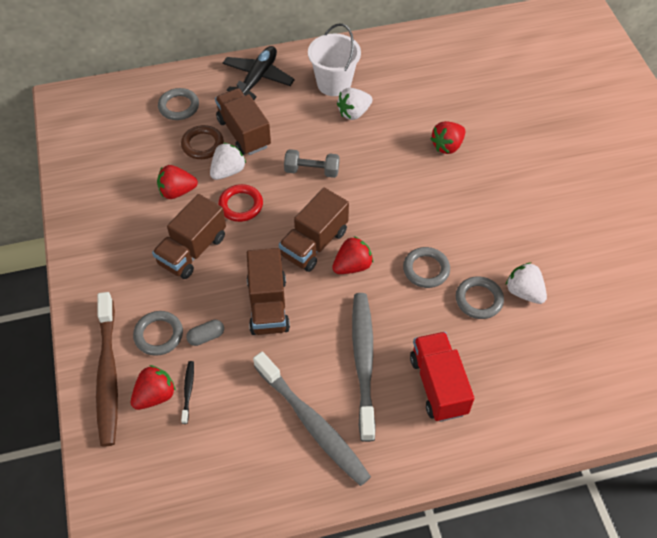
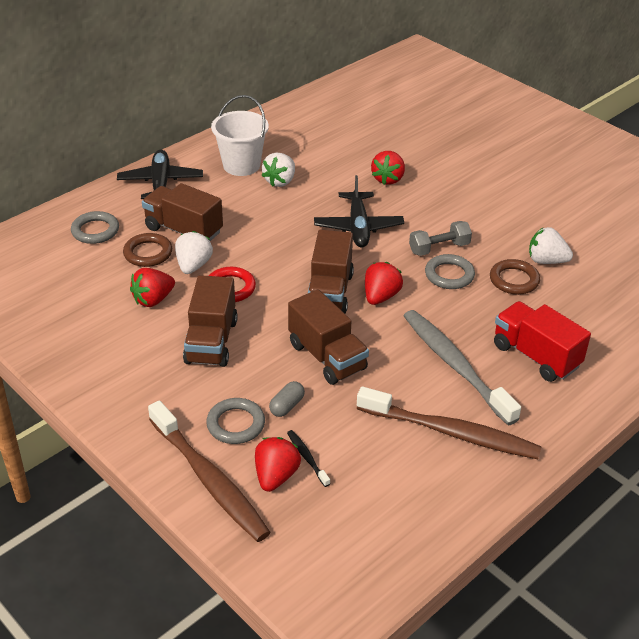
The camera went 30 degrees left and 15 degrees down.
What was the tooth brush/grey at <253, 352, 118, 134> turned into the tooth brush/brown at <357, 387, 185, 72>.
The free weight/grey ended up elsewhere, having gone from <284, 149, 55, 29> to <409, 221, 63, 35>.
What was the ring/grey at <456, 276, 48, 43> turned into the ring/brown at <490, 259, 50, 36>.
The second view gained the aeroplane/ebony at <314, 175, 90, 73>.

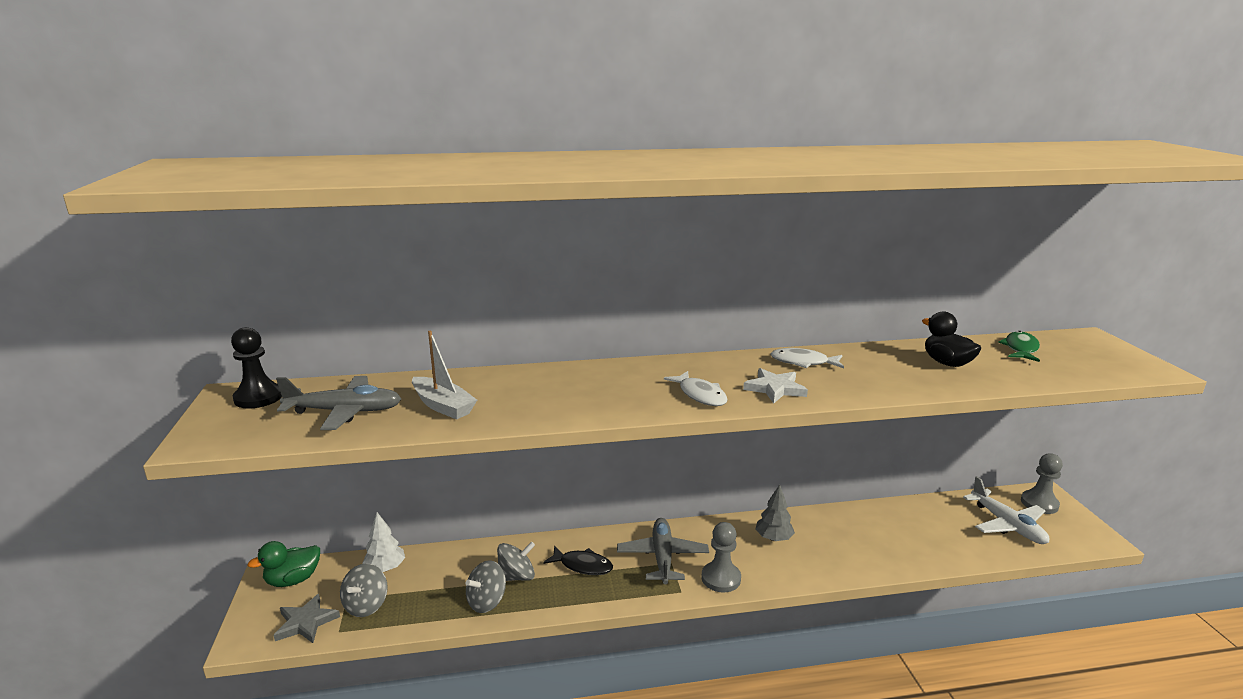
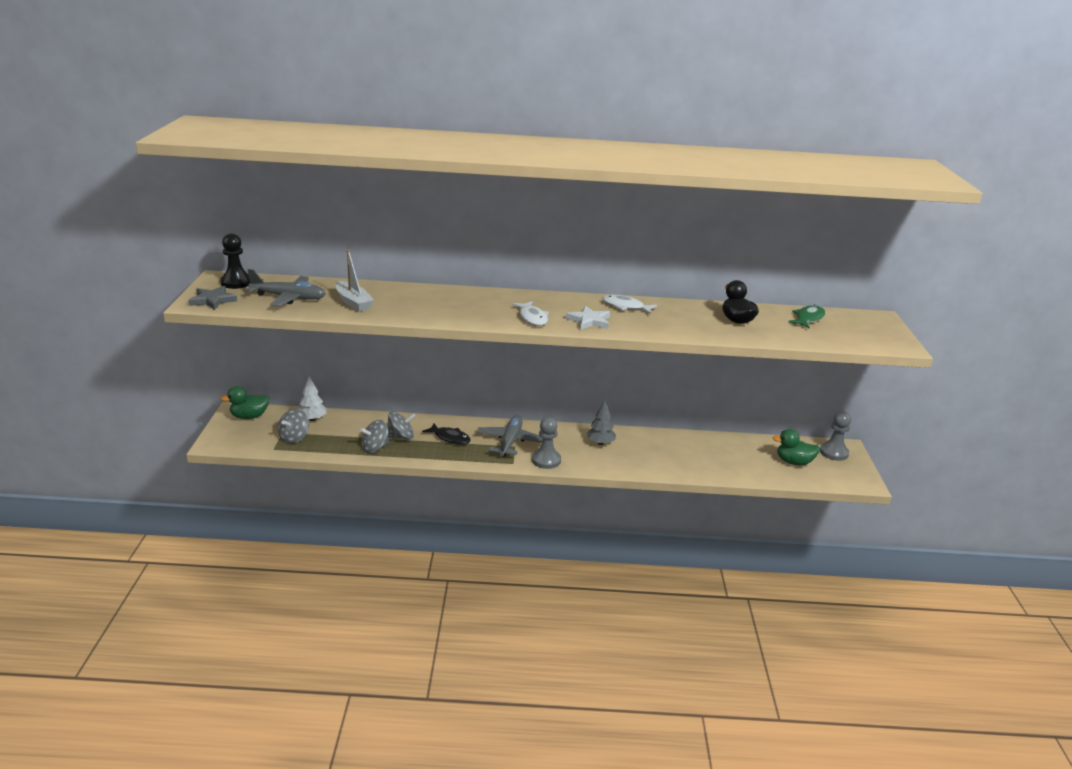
The camera went 10 degrees right and 5 degrees up.
The star shape/grey ended up elsewhere, having gone from <274, 594, 66, 49> to <188, 286, 49, 24>.
Where the aeroplane/white stood at <963, 476, 86, 68>, the toy duck/emerald came to stand at <773, 429, 47, 36>.

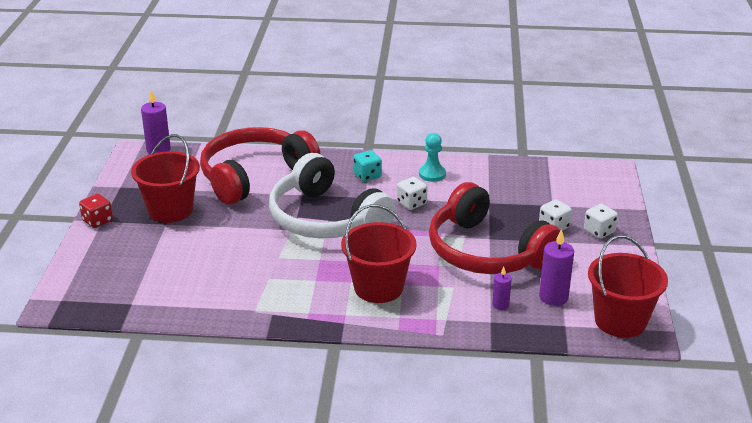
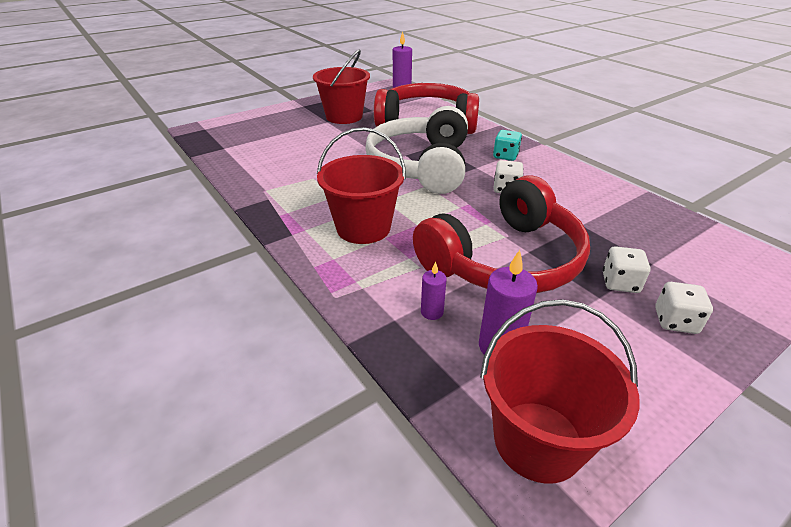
The camera went 50 degrees right and 5 degrees up.
The second view lost the die/scarlet at <79, 194, 34, 34>.
The second view lost the chess pawn/aqua at <419, 133, 27, 49>.
The headset/scarlet at <429, 182, 132, 92> ended up facing another way, 135 degrees counterclockwise from before.

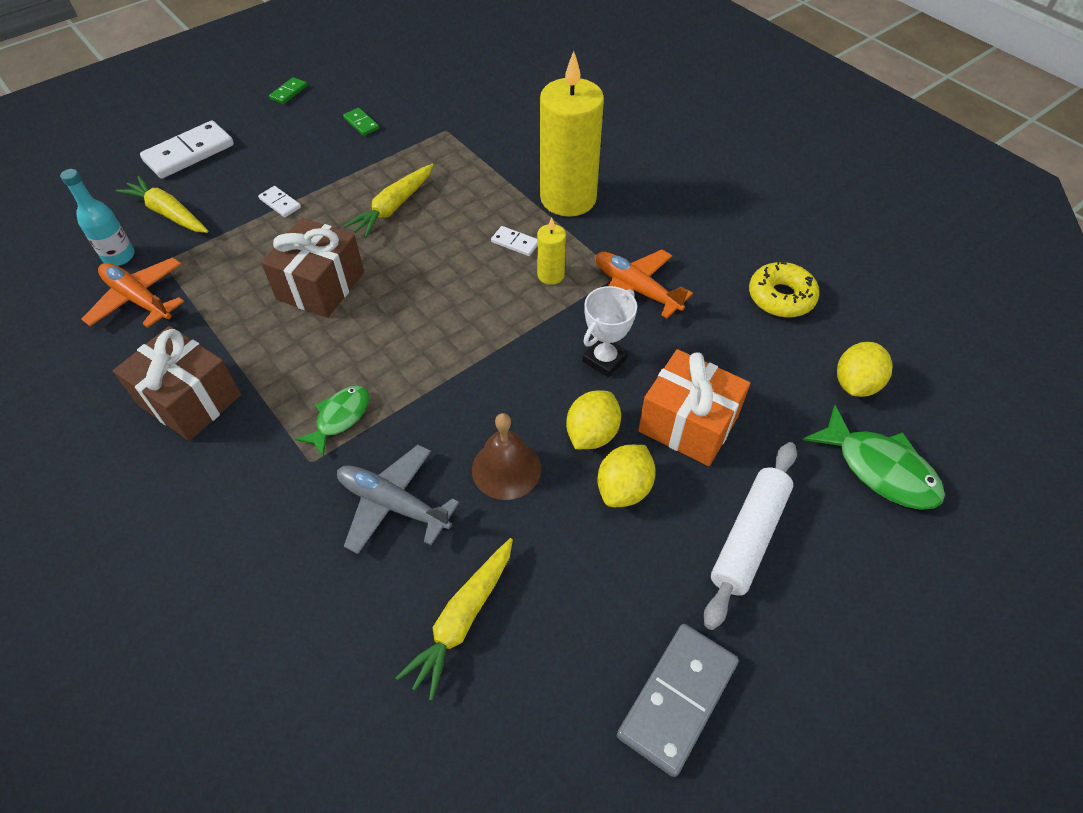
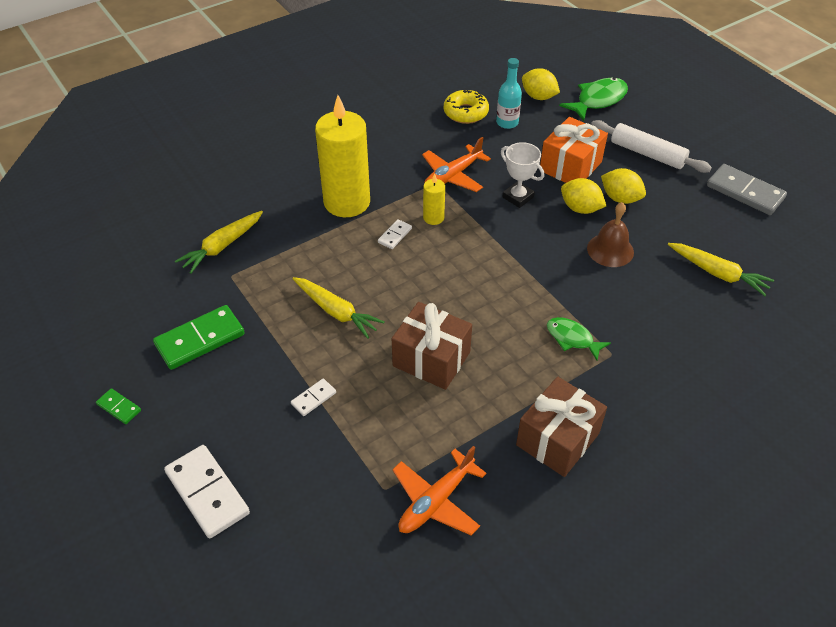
The camera went 85 degrees left and 5 degrees down.
The bottle/aqua ended up elsewhere, having gone from <60, 169, 75, 97> to <496, 58, 26, 71>.
The carrot/yellow ended up elsewhere, having gone from <116, 176, 92, 57> to <175, 211, 88, 63>.
The second view lost the aeroplane/grey at <337, 445, 122, 109>.
The size of the domino tile/emerald at <343, 108, 36, 28> changed by a factor of 2.03.

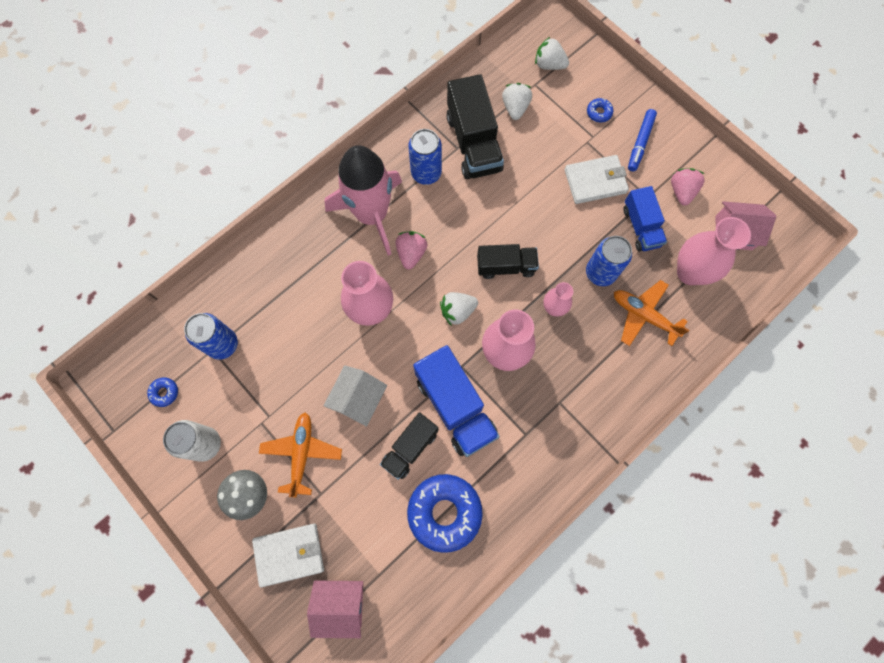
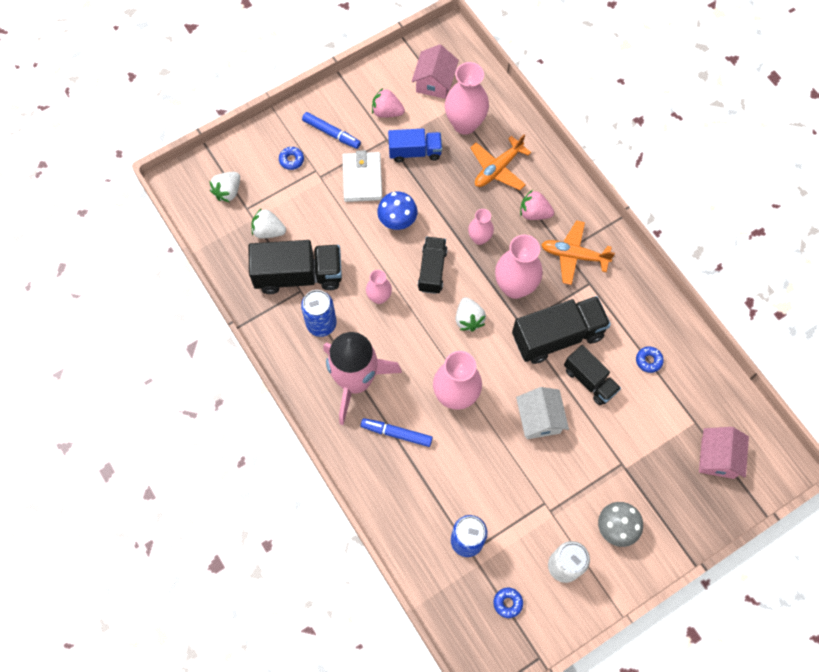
The camera went 80 degrees left and 5 degrees down.
The second view lost the card wallet/white at <252, 524, 72, 64>.
The aeroplane/bright orange ended up elsewhere, having gone from <259, 412, 83, 85> to <541, 220, 74, 65>.
The cottage/white at <324, 365, 63, 62> ended up facing another way, 45 degrees clockwise from before.
The berry/pink ended up elsewhere, having gone from <396, 231, 32, 38> to <520, 190, 34, 30>.
The size of the glazed donut/cobalt at <407, 474, 76, 79> changed by a factor of 0.42.
What was the toy truck/cobalt at <413, 345, 87, 112> turned into the toy truck/ebony at <512, 296, 99, 68>.
The second view lost the can/cobalt at <586, 236, 46, 50>.
The second view gained the felt pen/cobalt at <361, 418, 72, 29>.
The second view gained the flower vase/pink at <366, 270, 26, 34>.
The second view gained the toadstool/cobalt at <377, 192, 40, 38>.

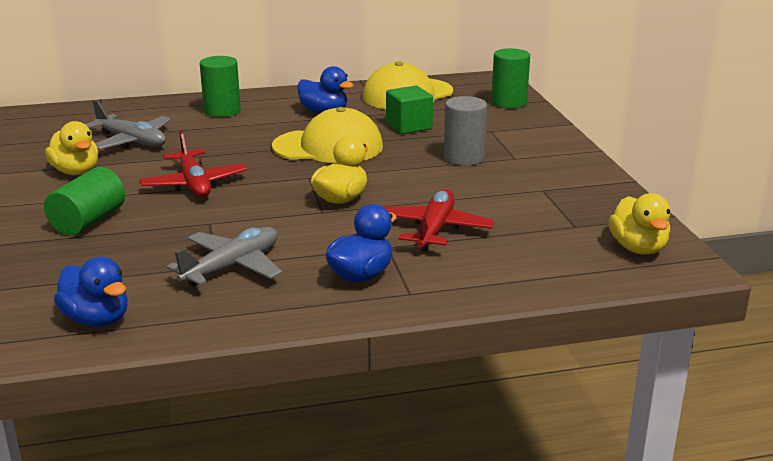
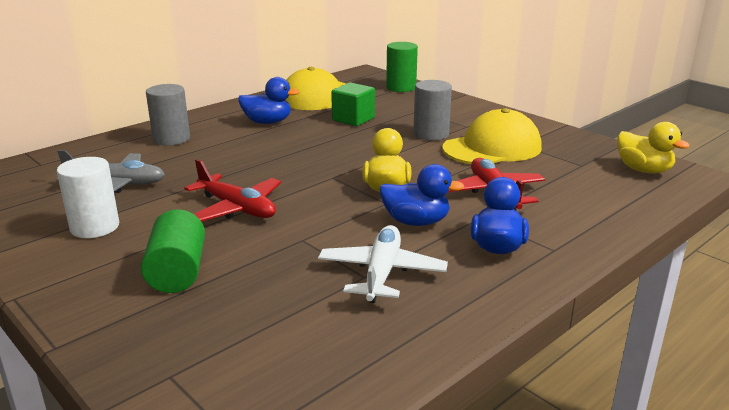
The camera went 30 degrees left and 0 degrees up.
Where the toy duck/yellow stood at <45, 121, 54, 54>, the cylinder shape/white came to stand at <57, 157, 62, 81>.
The toy duck/cobalt ended up elsewhere, having gone from <54, 257, 74, 70> to <379, 164, 86, 62>.
What was the aeroplane/grey at <167, 227, 115, 60> turned into the aeroplane/white at <318, 225, 130, 78>.
What was the cylinder shape/emerald at <200, 56, 41, 61> turned into the cylinder shape/grey at <146, 84, 44, 62>.
The baseball cap/yellow ended up elsewhere, having gone from <272, 107, 111, 56> to <442, 108, 100, 56>.

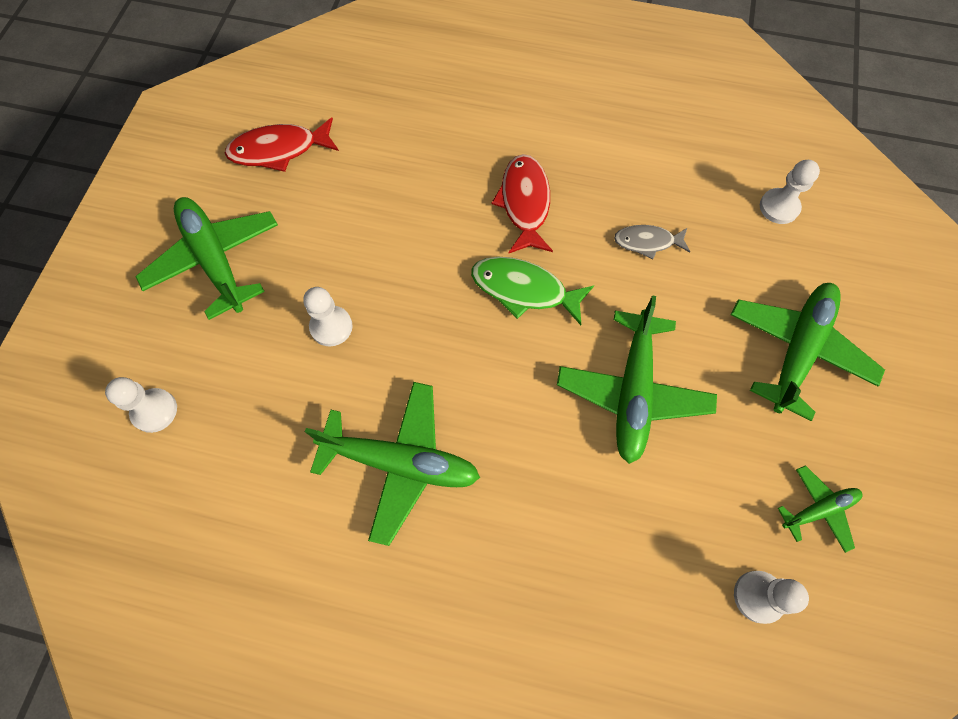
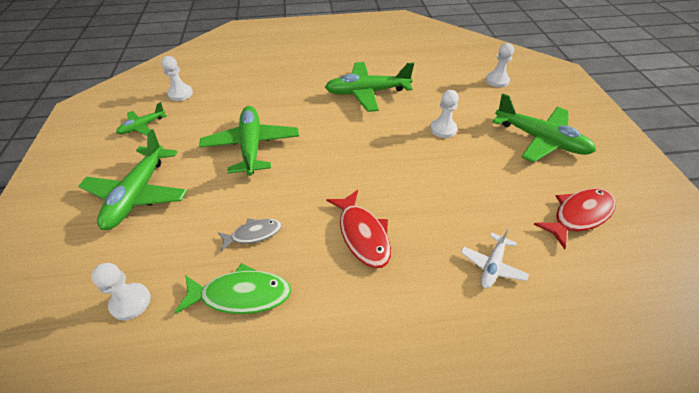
The camera went 160 degrees right and 20 degrees down.
The fish figure/emerald ended up elsewhere, having gone from <471, 257, 123, 68> to <174, 263, 118, 51>.
The second view gained the aeroplane/white at <460, 228, 69, 60>.

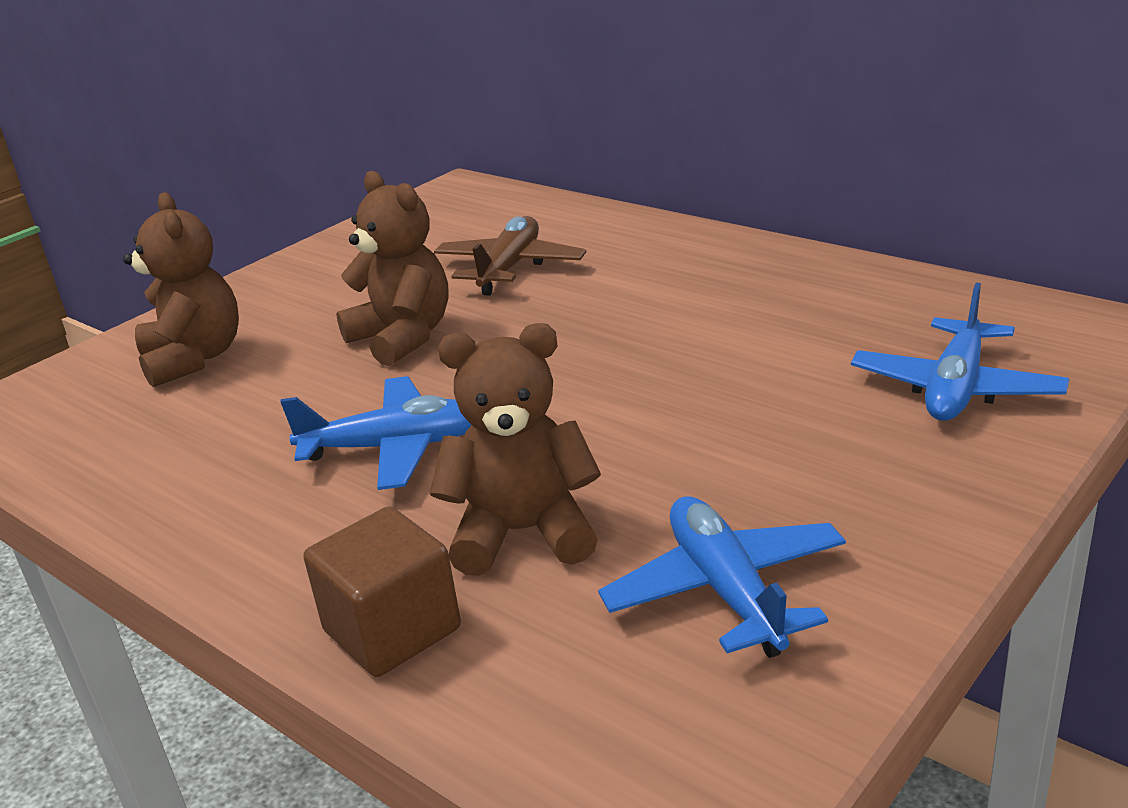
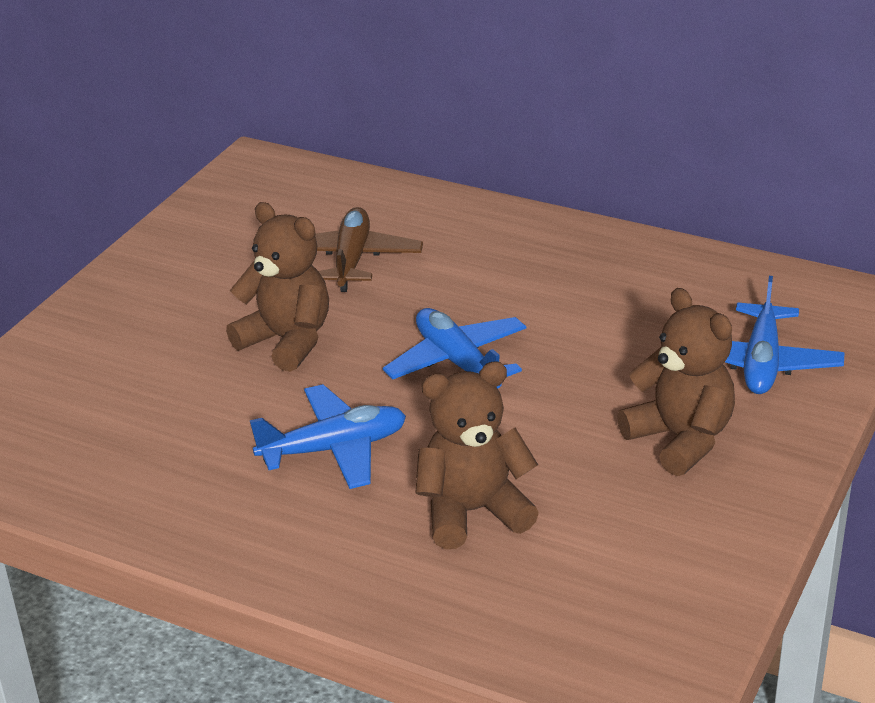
The camera went 15 degrees left and 5 degrees up.
The stuffed bear/brown ended up elsewhere, having gone from <123, 192, 116, 195> to <617, 288, 118, 188>.
The second view lost the solid cube/brown at <303, 506, 158, 171>.
The aeroplane/cobalt ended up elsewhere, having gone from <598, 496, 248, 162> to <383, 308, 143, 81>.

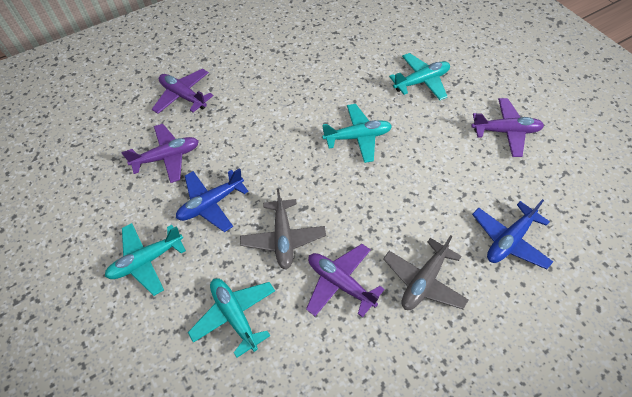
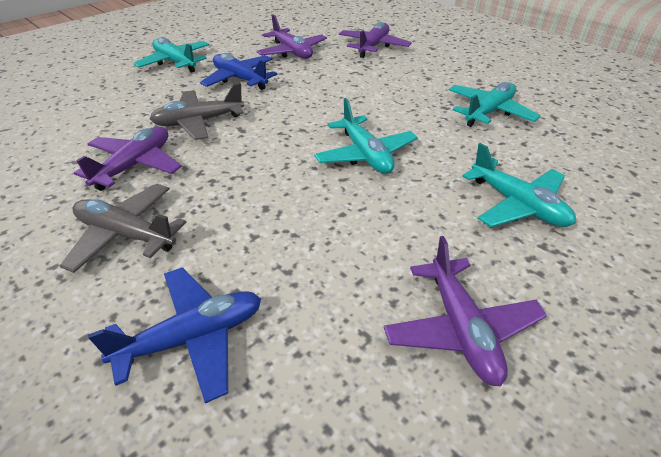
The camera went 75 degrees right and 15 degrees down.
The aeroplane/aqua ended up elsewhere, having gone from <188, 278, 87, 80> to <449, 82, 92, 45>.
The aeroplane/cobalt at <472, 199, 81, 70> ended up facing another way, 120 degrees clockwise from before.

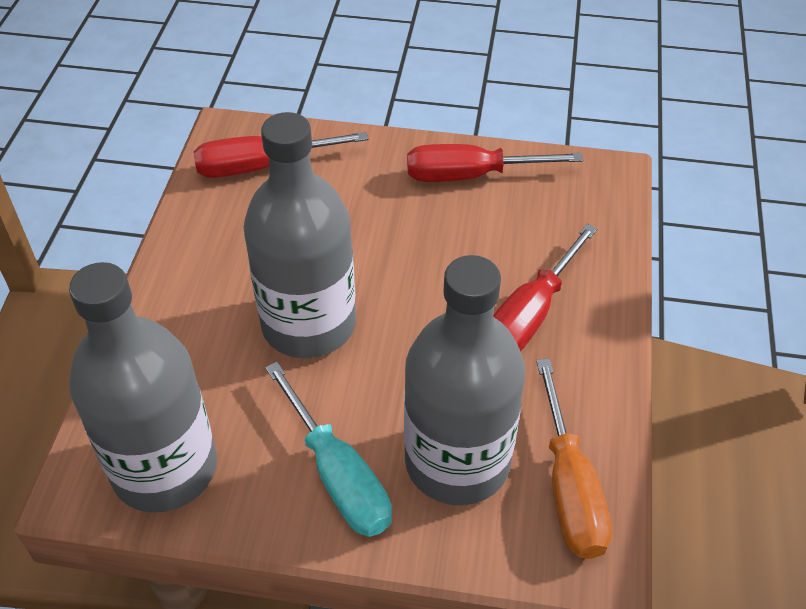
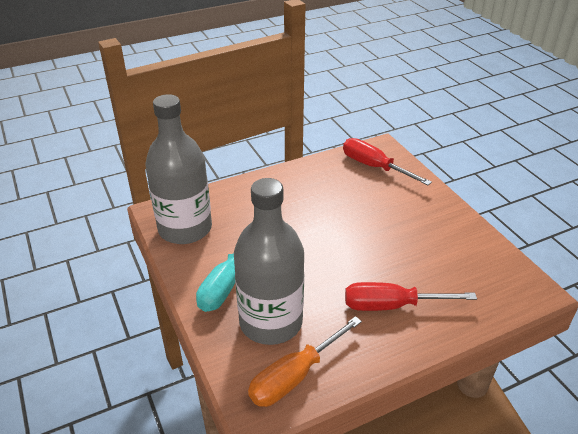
The camera went 55 degrees right and 10 degrees down.
The second view lost the bottle/grey at <243, 112, 113, 246>.
The second view lost the screwdriver/scarlet at <407, 144, 176, 38>.

